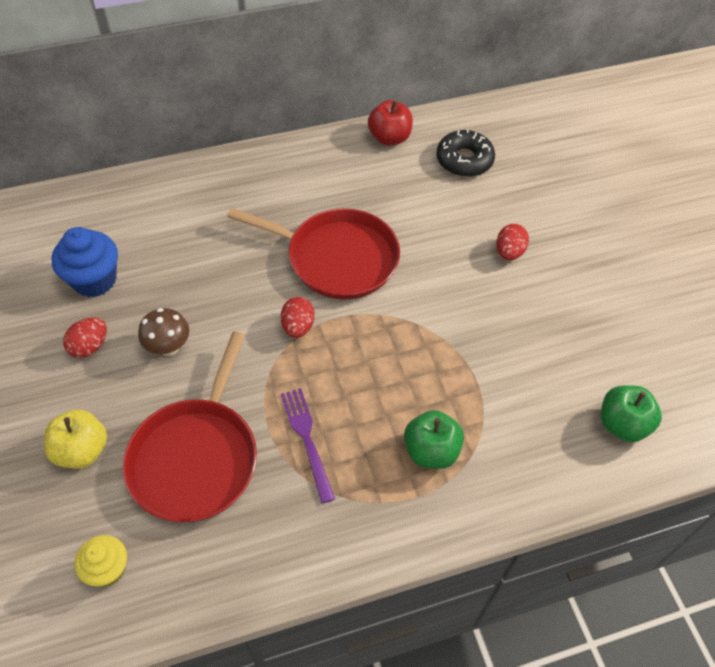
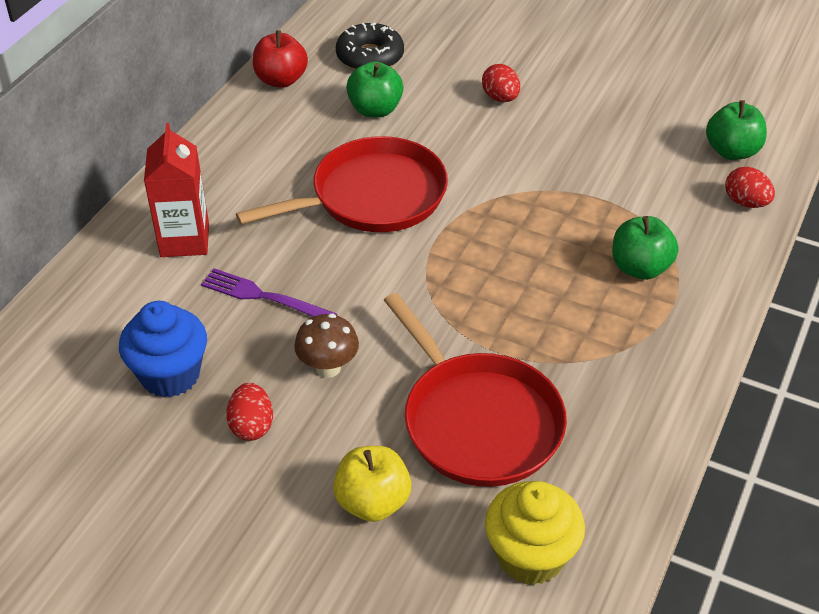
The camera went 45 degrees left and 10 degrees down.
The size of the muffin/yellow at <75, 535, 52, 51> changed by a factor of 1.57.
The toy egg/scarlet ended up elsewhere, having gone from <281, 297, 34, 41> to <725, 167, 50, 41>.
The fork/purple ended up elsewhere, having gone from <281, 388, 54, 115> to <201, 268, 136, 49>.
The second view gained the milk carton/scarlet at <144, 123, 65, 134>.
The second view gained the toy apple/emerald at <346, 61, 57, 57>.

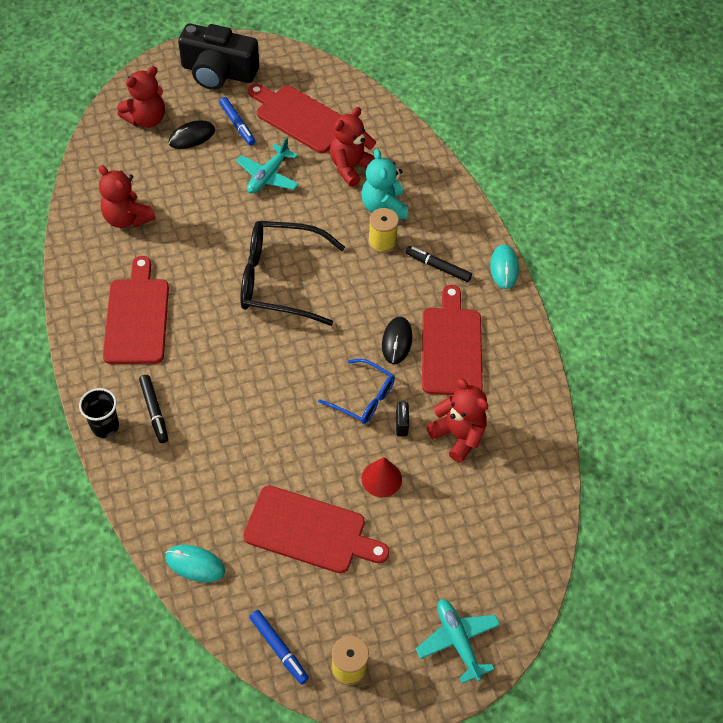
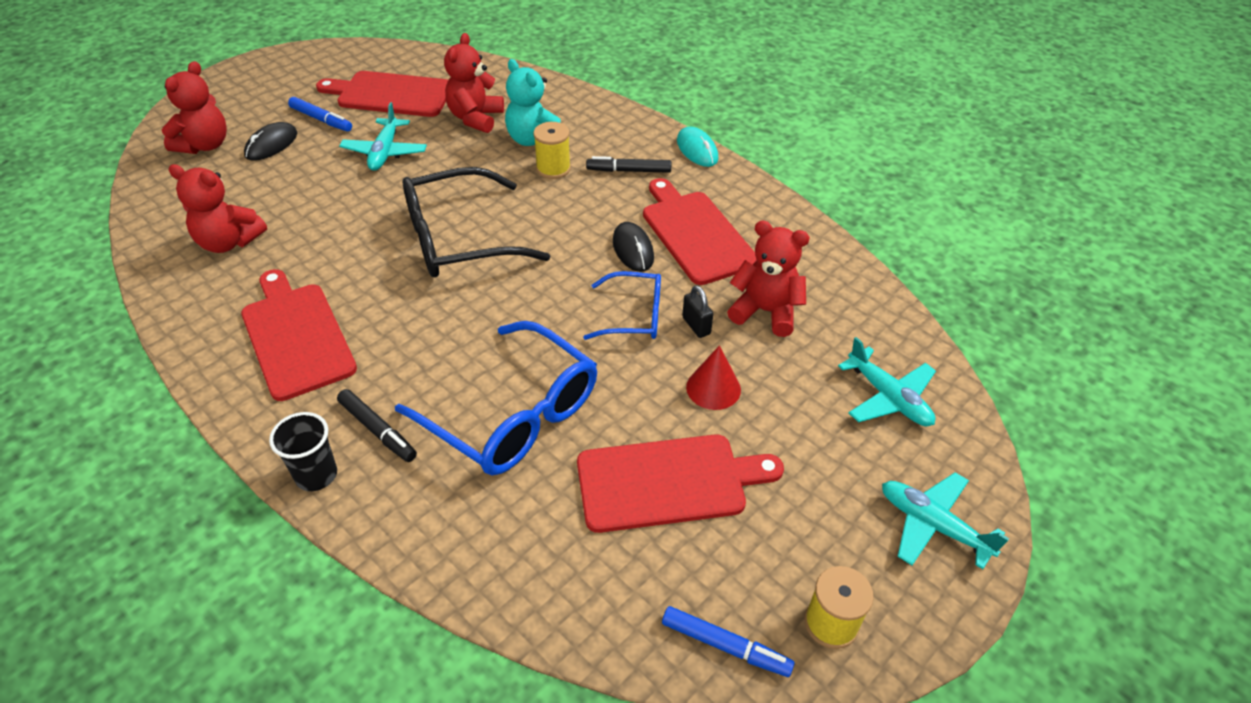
The camera went 25 degrees left and 10 degrees down.
The second view lost the mouse/aqua at <165, 545, 60, 37>.
The second view lost the photo camera/ebony at <178, 24, 81, 66>.
The second view gained the glasses/cobalt at <395, 321, 202, 154>.
The second view gained the aeroplane/aqua at <838, 337, 98, 89>.

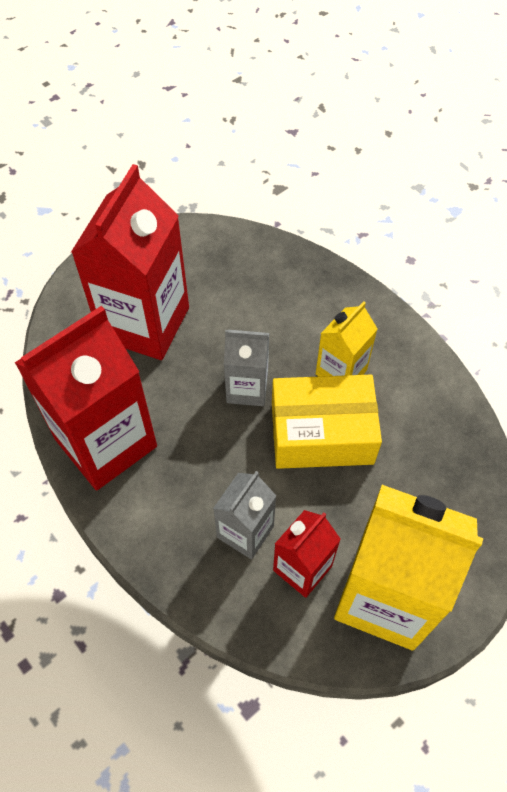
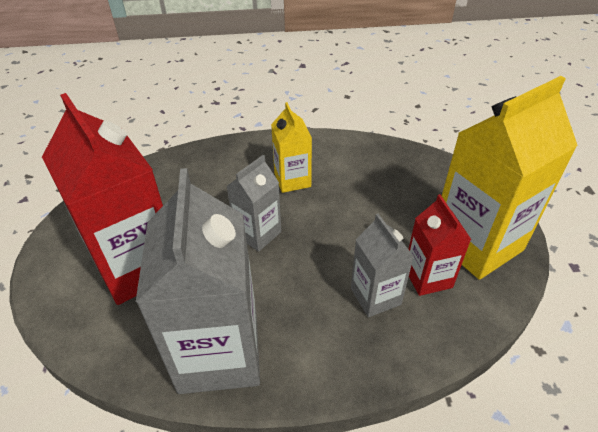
The camera went 55 degrees left and 15 degrees down.
What was the milk carton/scarlet at <15, 306, 142, 184> turned into the milk carton/grey at <136, 168, 124, 226>.
The second view lost the package/yellow at <272, 375, 110, 94>.

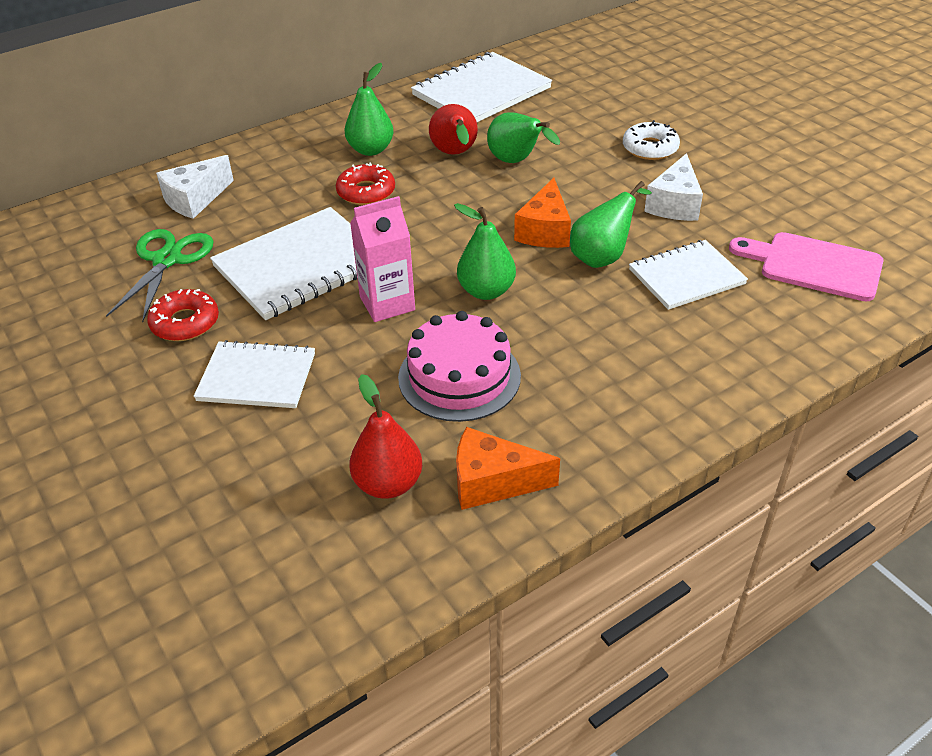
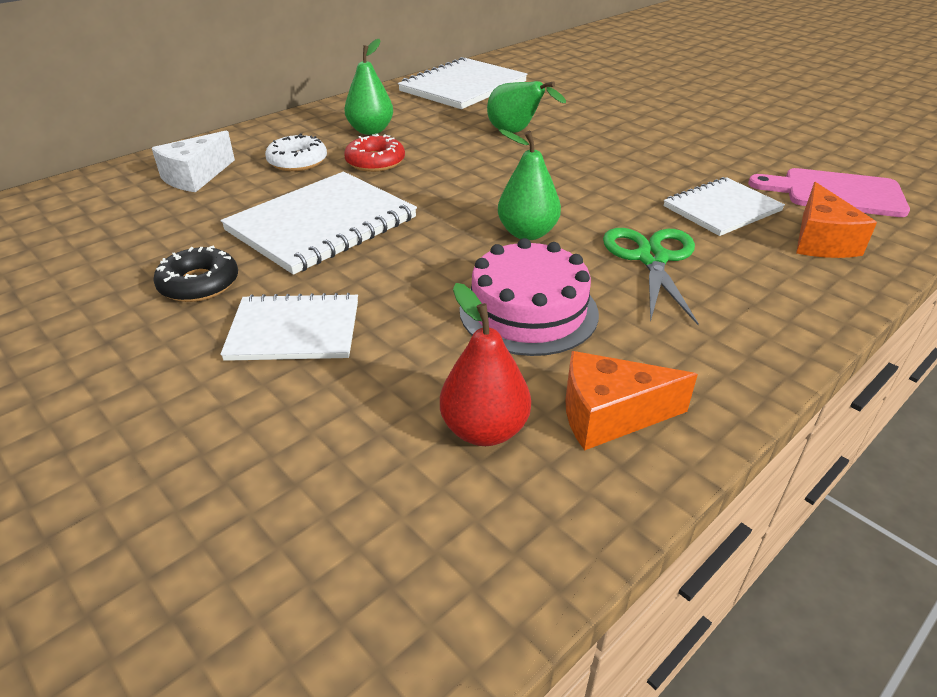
The camera went 10 degrees left and 5 degrees down.
The shears/emerald ended up elsewhere, having gone from <106, 229, 108, 93> to <603, 228, 96, 97>.
What was the glazed donut/scarlet at <147, 289, 72, 52> turned into the glazed donut/ebony at <153, 246, 85, 56>.
The second view lost the milk carton/pink at <350, 196, 65, 126>.
The second view lost the pear/scarlet at <429, 104, 49, 51>.
The piece of cheese/bright orange ended up elsewhere, having gone from <514, 178, 57, 70> to <796, 182, 81, 76>.
The second view lost the pear/emerald at <570, 181, 82, 87>.
The glazed donut/white ended up elsewhere, having gone from <623, 120, 57, 40> to <265, 133, 62, 38>.
The second view lost the piece of cheese/white at <644, 153, 59, 68>.

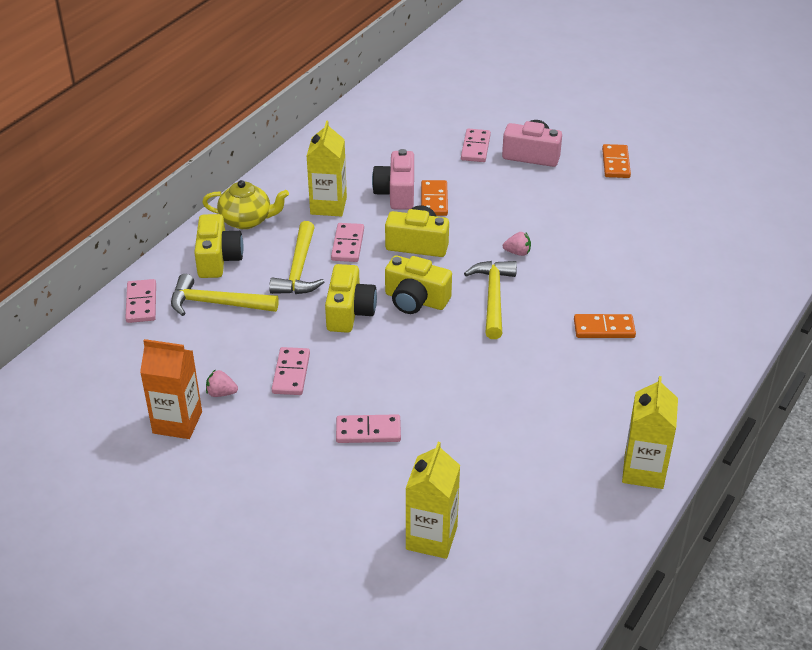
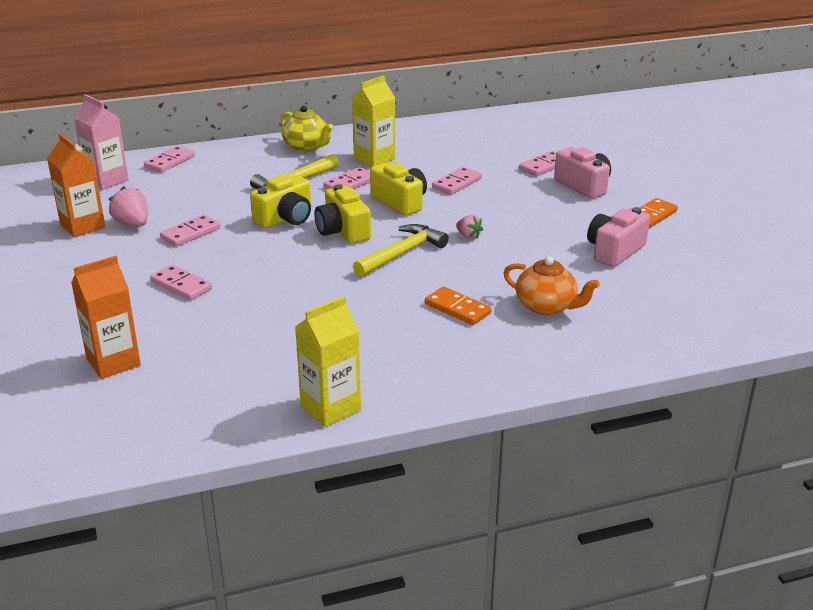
The camera went 40 degrees right and 10 degrees down.
The second view lost the carpenter's hammer/yellow at <171, 274, 108, 42>.
The second view lost the photo camera/yellow at <194, 214, 50, 64>.
The size of the berry/pink at <206, 369, 32, 28> changed by a factor of 1.60.
The photo camera/pink ended up elsewhere, having gone from <372, 149, 42, 61> to <587, 207, 63, 60>.
What was the milk carton/yellow at <405, 442, 55, 117> turned into the milk carton/bright orange at <71, 256, 70, 123>.
What was the domino tile/bright orange at <421, 180, 27, 36> turned into the domino tile/pink at <432, 167, 50, 28>.
The second view gained the milk carton/pink at <74, 94, 55, 96>.
The second view gained the tea pot/bright orange at <504, 256, 96, 59>.

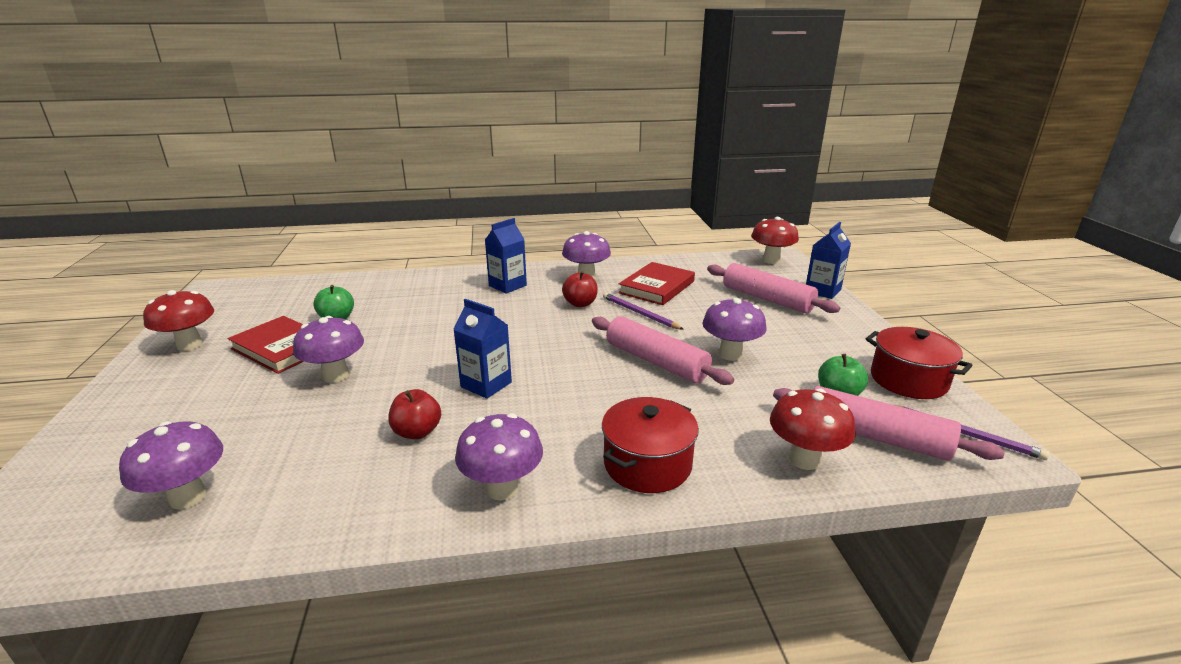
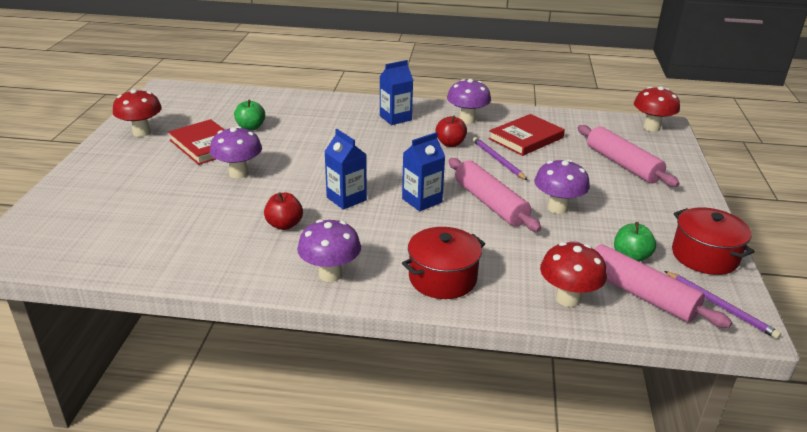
The camera went 15 degrees right and 5 degrees up.
The second view lost the toadstool/purple at <119, 421, 104, 88>.
The milk carton/cobalt ended up elsewhere, having gone from <806, 222, 45, 77> to <402, 132, 43, 79>.

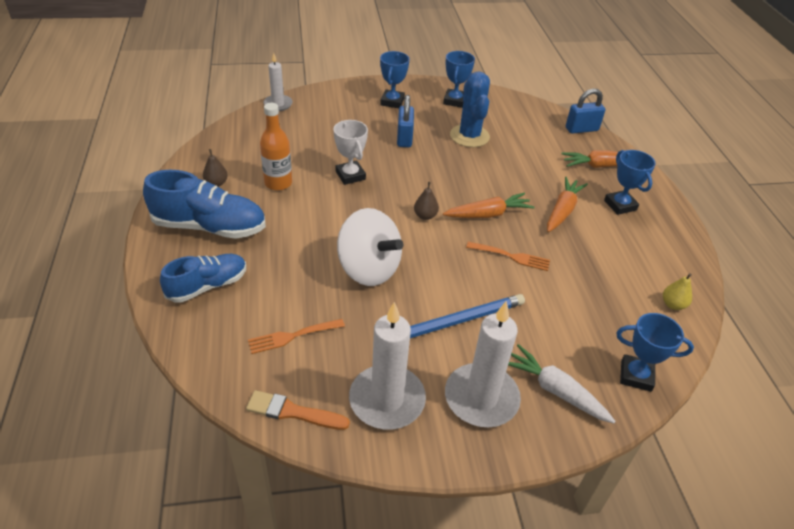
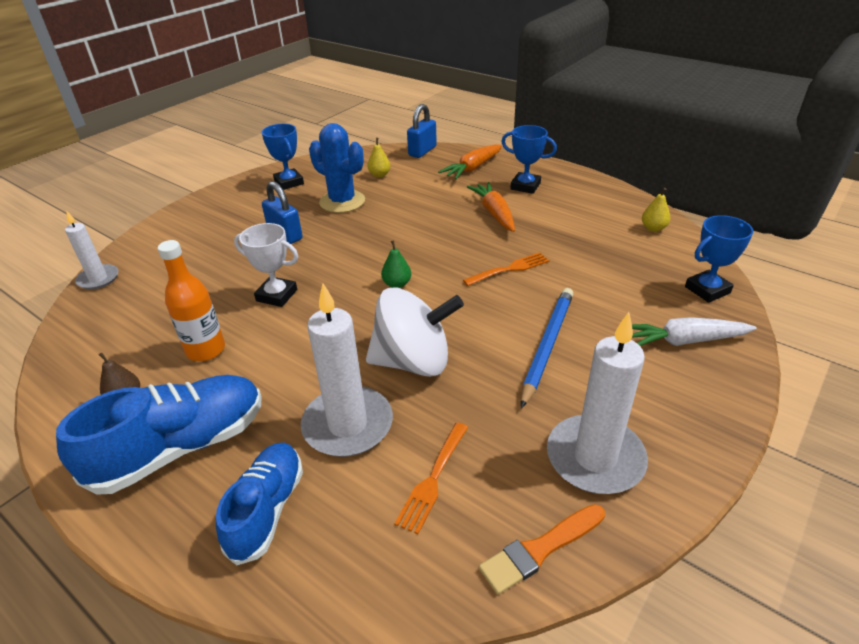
The camera went 40 degrees left and 5 degrees down.
The second view lost the prize cup/cobalt at <380, 51, 30, 57>.
What was the pear/brown at <414, 182, 25, 38> turned into the pear/emerald at <381, 240, 30, 48>.
The second view lost the carrot/bright orange at <443, 193, 92, 25>.
The wax candle/white ended up elsewhere, having gone from <445, 301, 76, 126> to <301, 284, 92, 173>.
The second view gained the pear/yellow at <368, 138, 23, 39>.

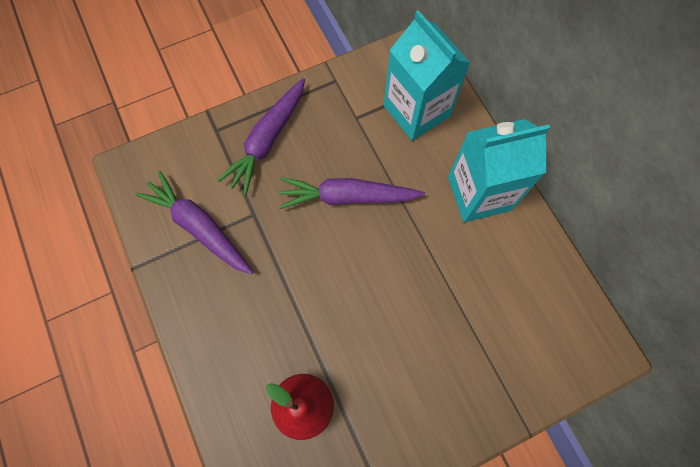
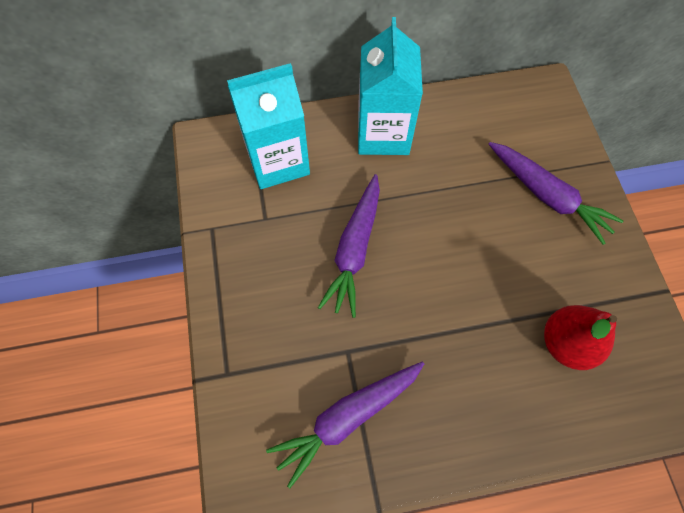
The camera went 75 degrees left and 5 degrees down.
The carrot/purple ended up elsewhere, having gone from <217, 78, 88, 117> to <489, 142, 134, 103>.

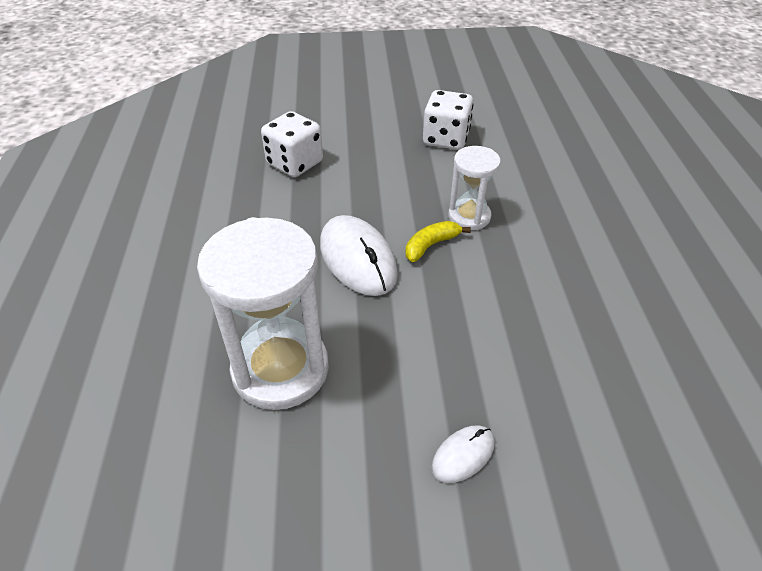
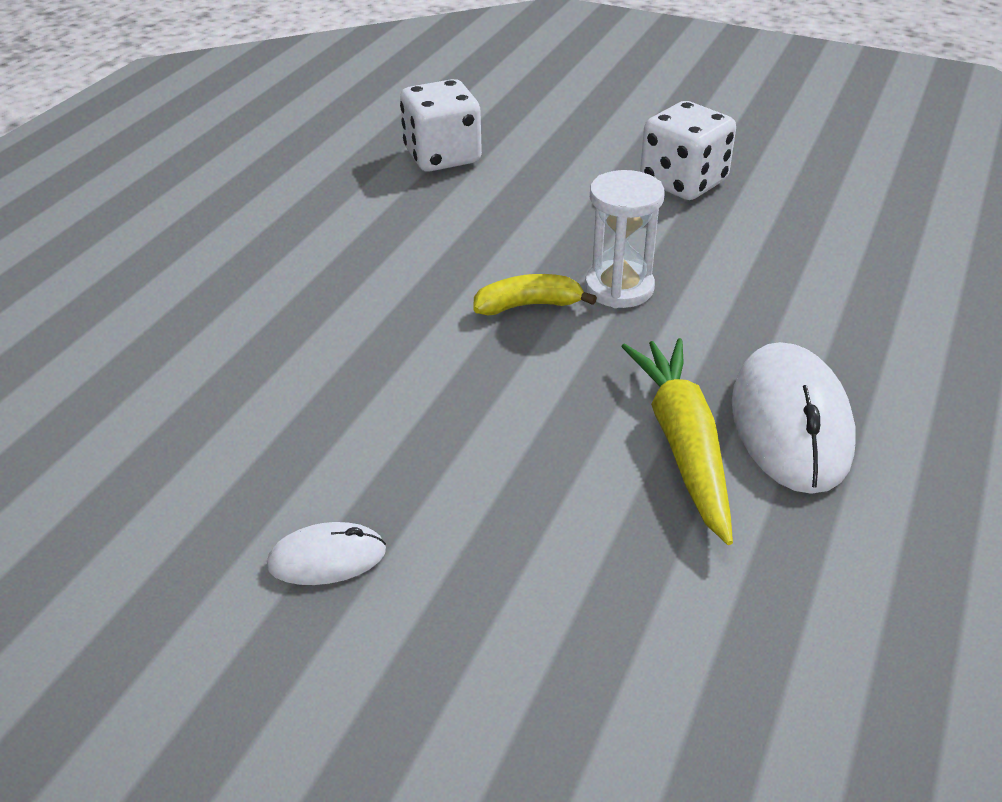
The camera went 30 degrees right and 5 degrees down.
The second view lost the hourglass/white at <197, 217, 132, 193>.
The mouse/white ended up elsewhere, having gone from <320, 215, 78, 81> to <732, 342, 123, 152>.
The second view gained the carrot/yellow at <621, 338, 112, 207>.

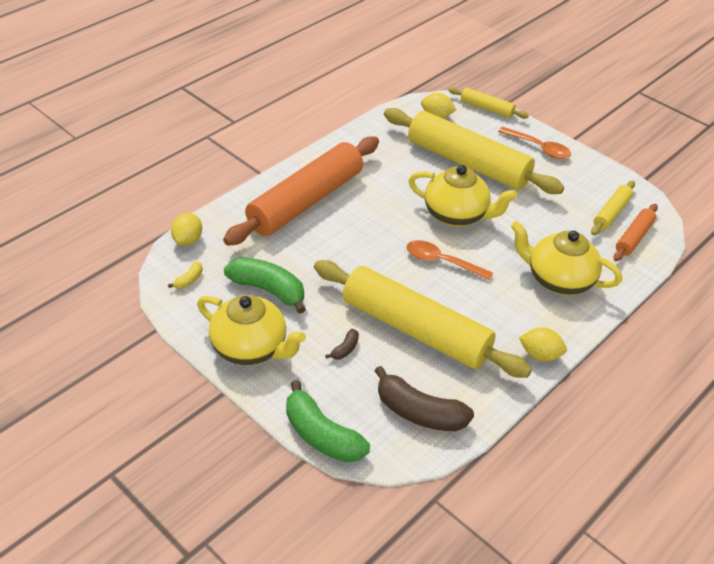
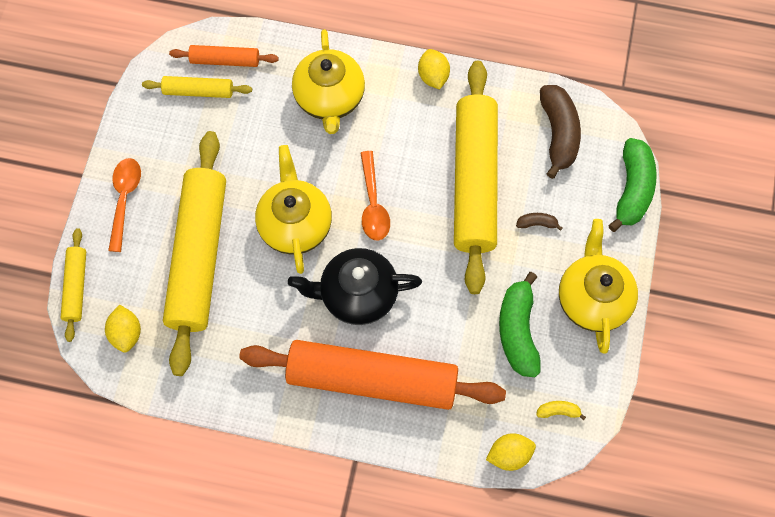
The camera went 120 degrees left and 25 degrees up.
The second view gained the tea pot/ebony at <288, 248, 134, 77>.

